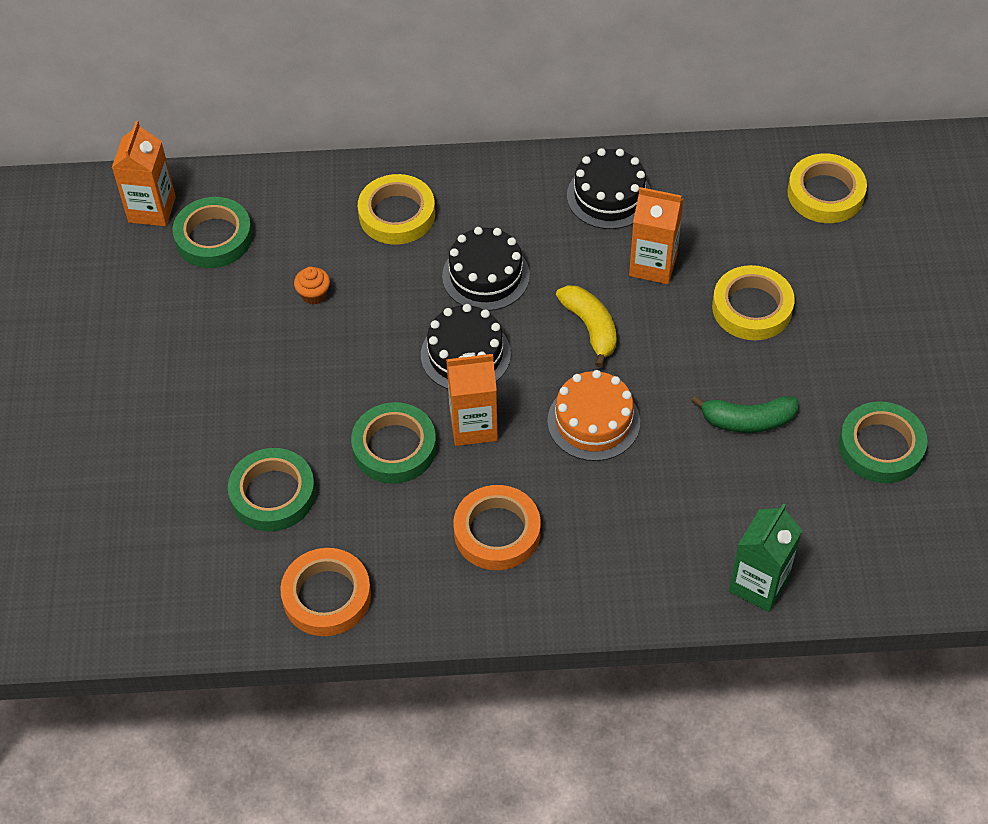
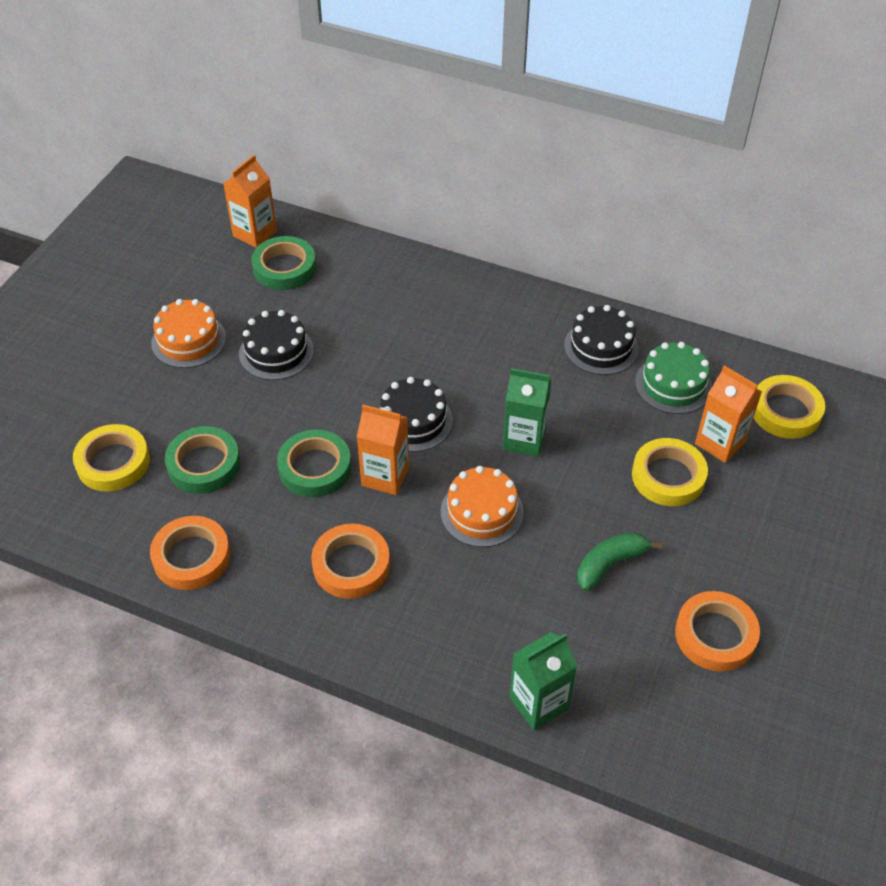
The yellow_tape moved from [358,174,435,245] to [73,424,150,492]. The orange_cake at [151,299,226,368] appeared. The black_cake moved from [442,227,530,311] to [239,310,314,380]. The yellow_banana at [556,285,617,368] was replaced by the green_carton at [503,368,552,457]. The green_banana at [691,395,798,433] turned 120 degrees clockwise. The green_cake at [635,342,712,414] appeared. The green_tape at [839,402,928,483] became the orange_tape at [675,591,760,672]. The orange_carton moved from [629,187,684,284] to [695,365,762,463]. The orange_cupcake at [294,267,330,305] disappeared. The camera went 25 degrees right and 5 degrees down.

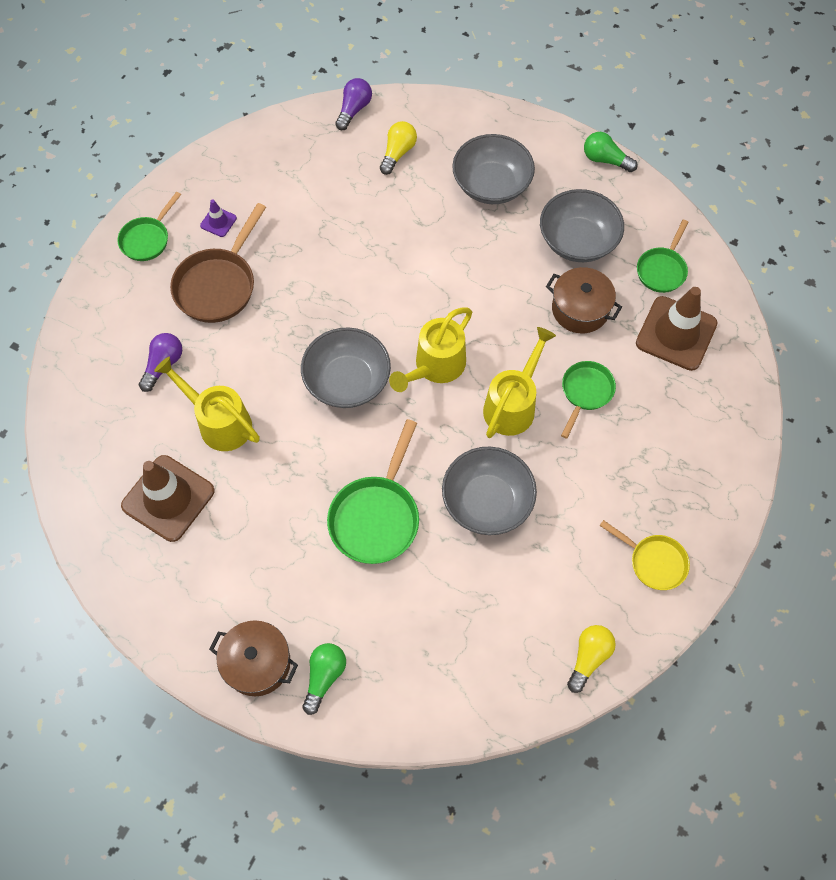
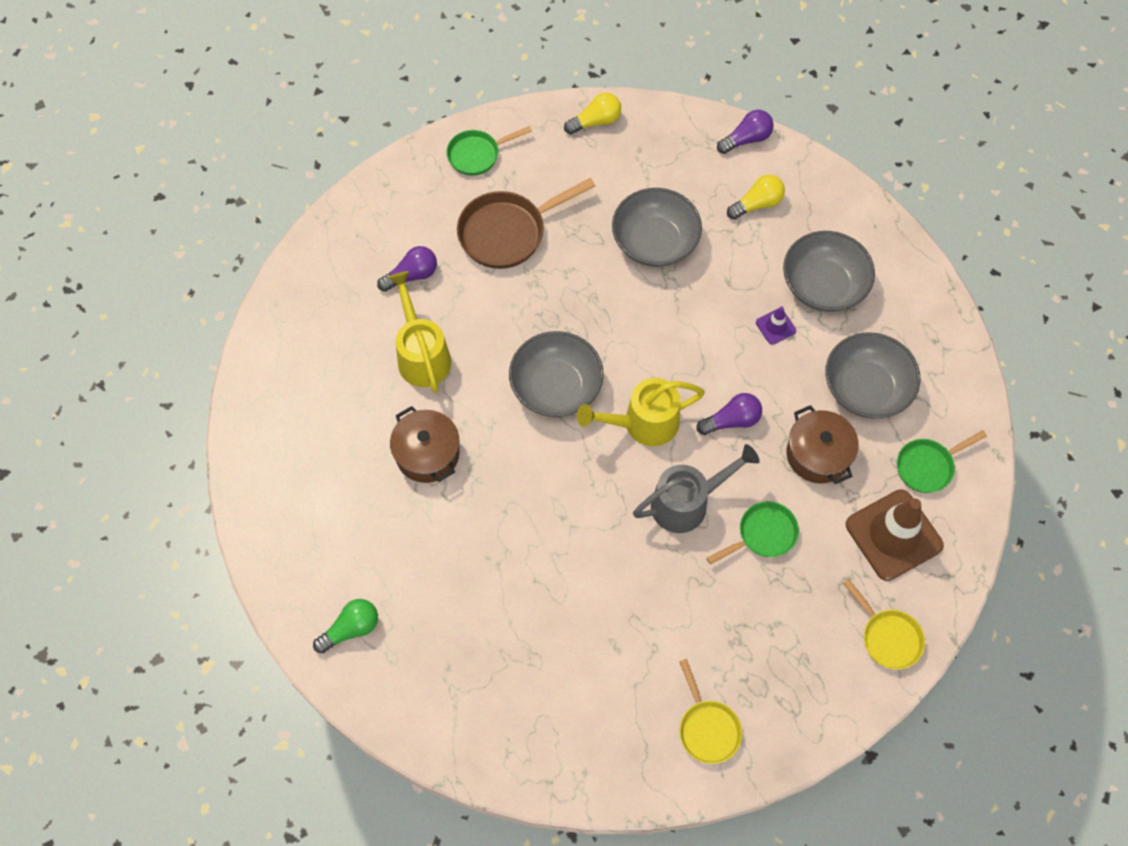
The brown_pot moved from [209,620,298,696] to [390,406,460,483]. The yellow_light_bulb moved from [567,625,616,693] to [564,92,621,135]. The grey_bowl moved from [442,447,537,535] to [612,188,702,267]. The yellow_watering_can at [483,327,556,438] became the grey_watering_can at [633,444,760,533]. The purple_light_bulb at [697,393,762,435] appeared. The purple_traffic_cone moved from [200,199,237,237] to [756,306,796,345]. The yellow_pan at [843,579,925,669] appeared. The brown_traffic_cone at [121,455,215,542] disappeared. The green_pan at [327,419,419,564] disappeared. The green_light_bulb at [584,132,638,172] disappeared. The camera went 35 degrees right and 0 degrees up.

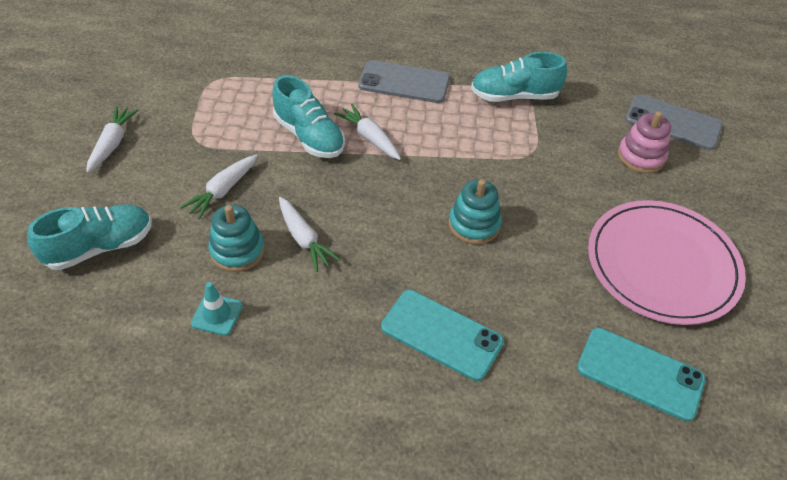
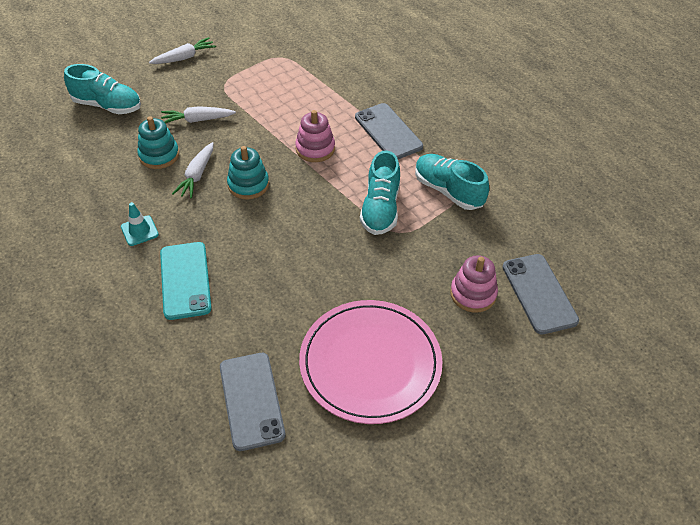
The turquoise_traffic_cone moved from [191,282,243,336] to [121,202,159,246]. The turquoise_phone at [577,328,706,422] became the grey_phone at [220,353,285,451]. The turquoise_stacking_toy moved from [449,179,502,244] to [227,146,269,200]. The white_carrot at [334,104,401,160] was replaced by the pink_stacking_toy at [295,110,335,162]. The turquoise_shoe moved from [272,75,345,158] to [360,150,400,235]. The camera went 50 degrees right and 0 degrees up.

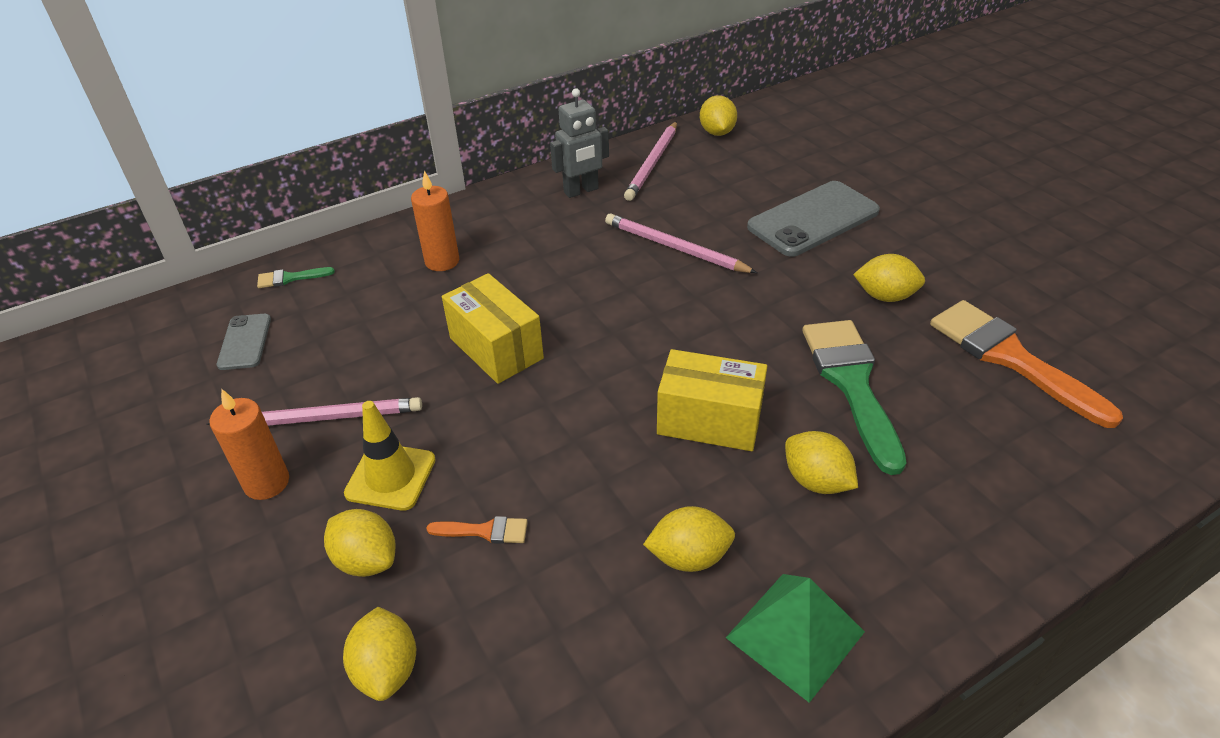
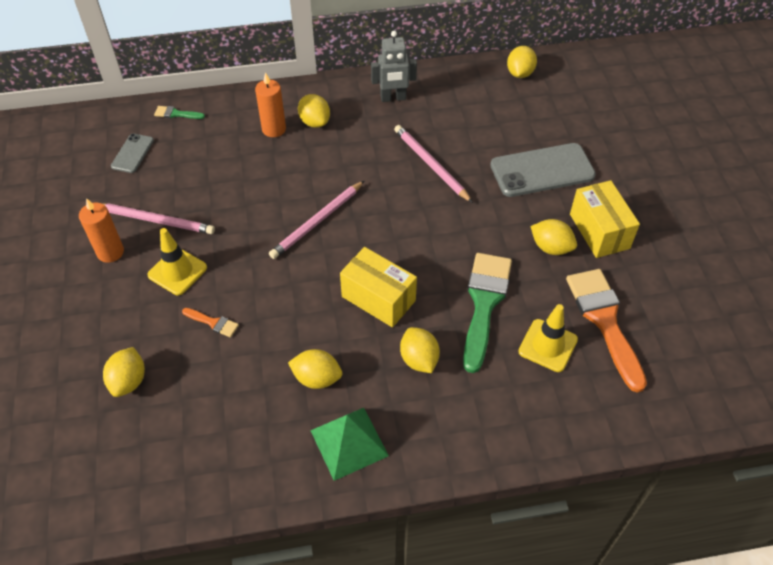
The pink_pencil moved from [624,121,677,201] to [269,180,365,259]. The yellow_lemon moved from [324,509,396,577] to [298,94,330,128]. The yellow_traffic_cone at [518,304,578,372] appeared. The yellow_box moved from [442,273,544,384] to [570,180,640,258]. The camera went 20 degrees right and 10 degrees up.

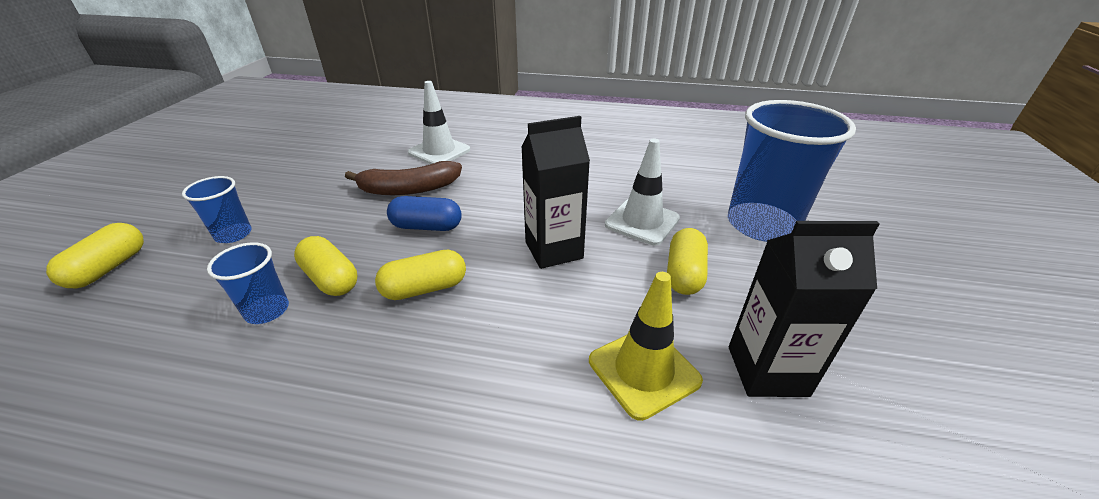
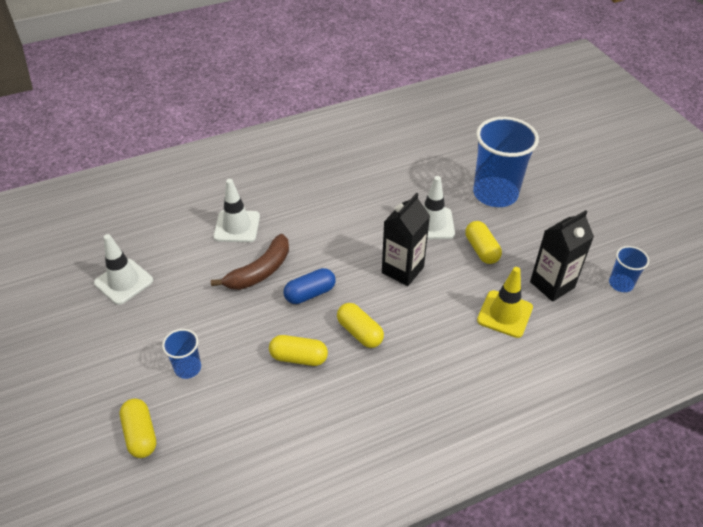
The white_traffic_cone at [94,234,153,305] appeared. The yellow_capsule at [375,250,466,300] turned 75 degrees counterclockwise. The blue_cup moved from [207,242,289,324] to [609,246,649,292]. The camera went 35 degrees left and 10 degrees up.

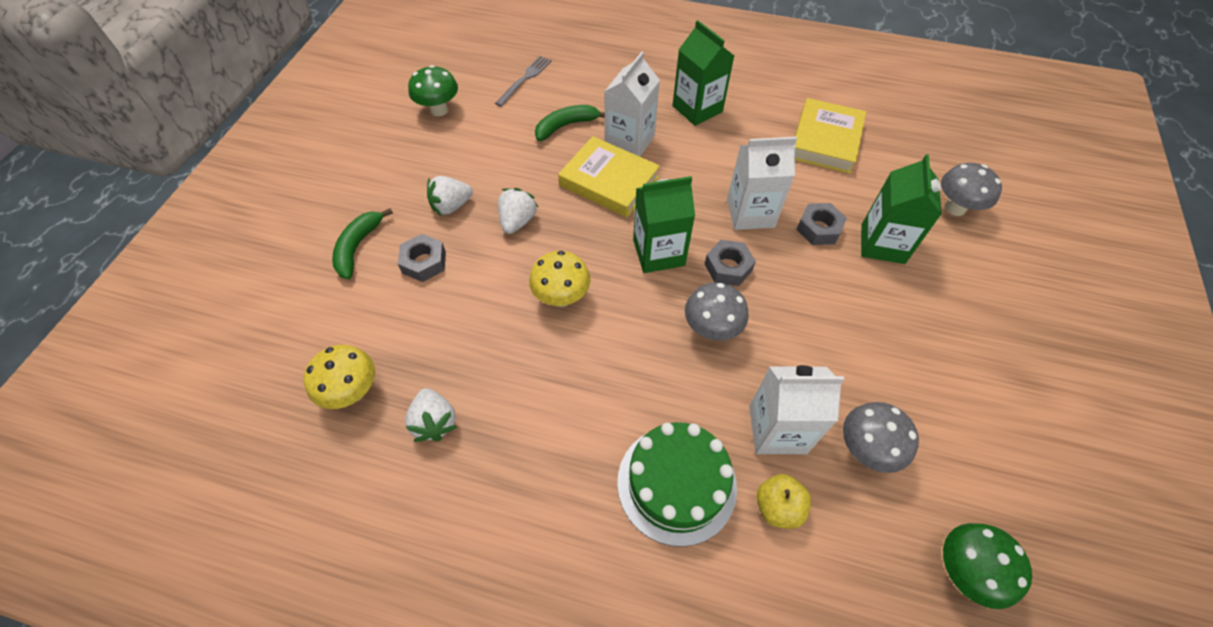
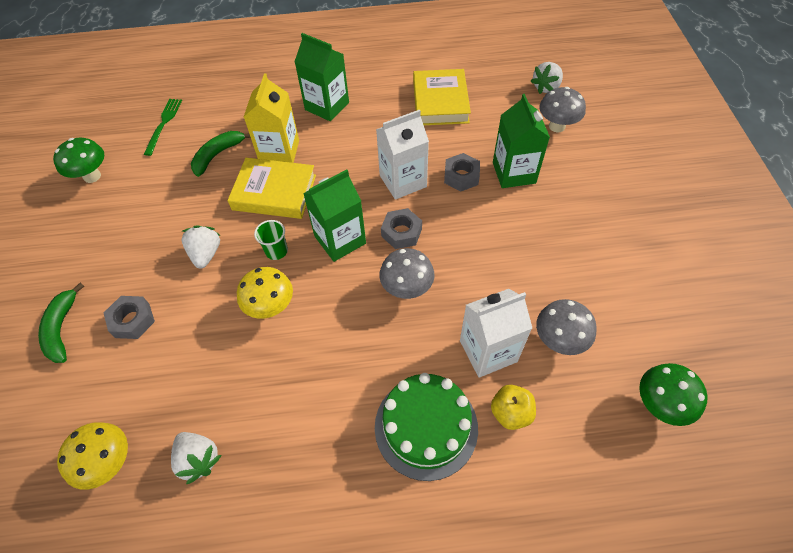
The grey_fork at [495,56,552,107] became the green_fork at [144,99,182,156]. The white_carton at [604,52,660,157] became the yellow_carton at [244,73,299,163]. The green_cup at [254,220,288,260] appeared. The white_strawberry moved from [427,176,473,216] to [530,62,563,94]. The camera went 20 degrees left and 0 degrees up.

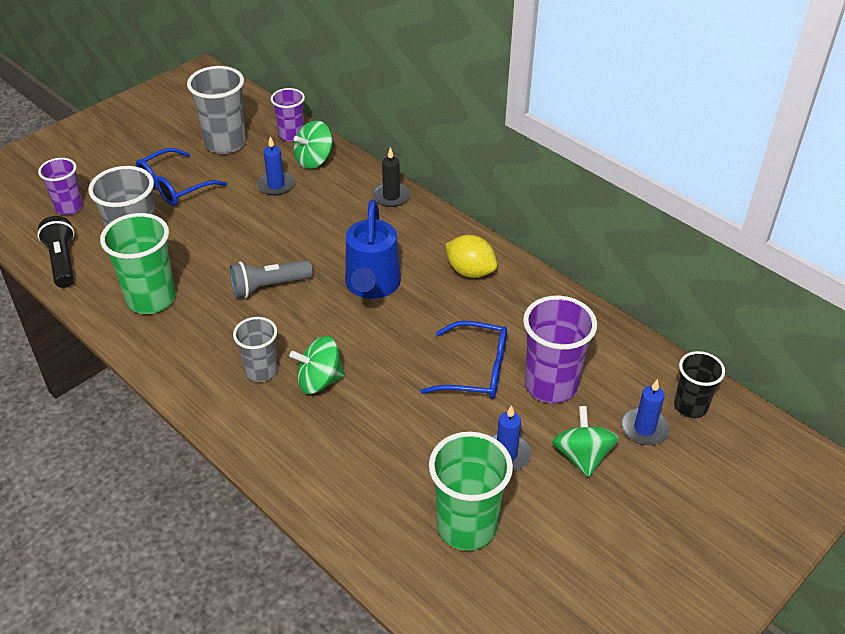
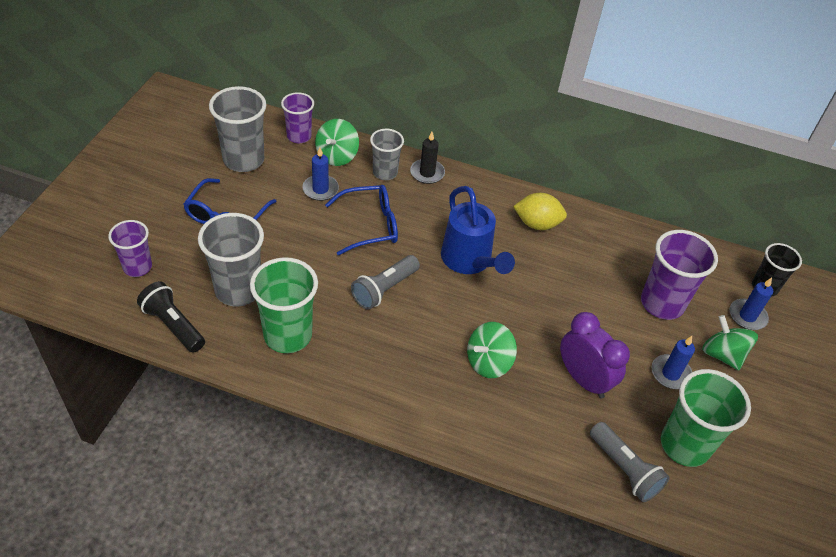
The blue_glasses moved from [420,321,507,399] to [325,185,398,255]. The grey_cup moved from [233,317,278,382] to [370,129,404,180]. The purple_clock at [560,312,630,399] appeared. The grey_flashlight at [590,422,670,502] appeared. The camera went 30 degrees left and 5 degrees up.

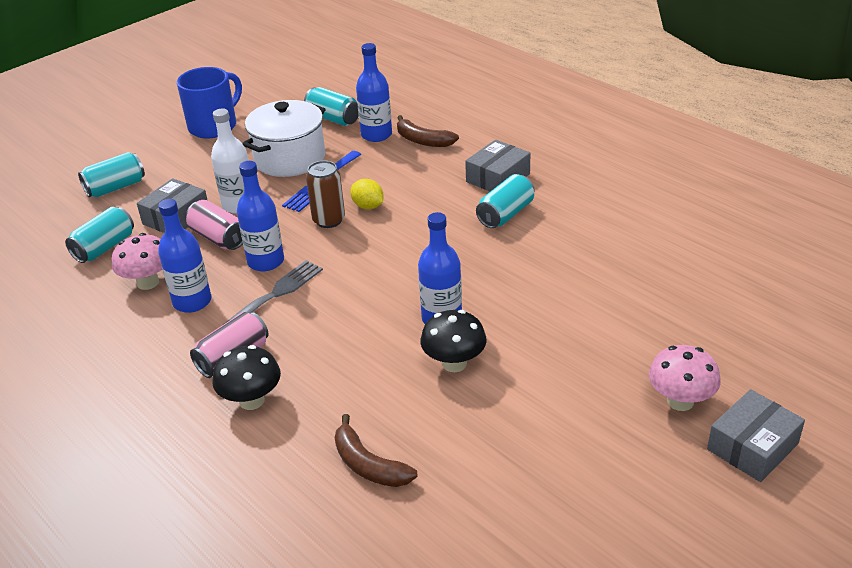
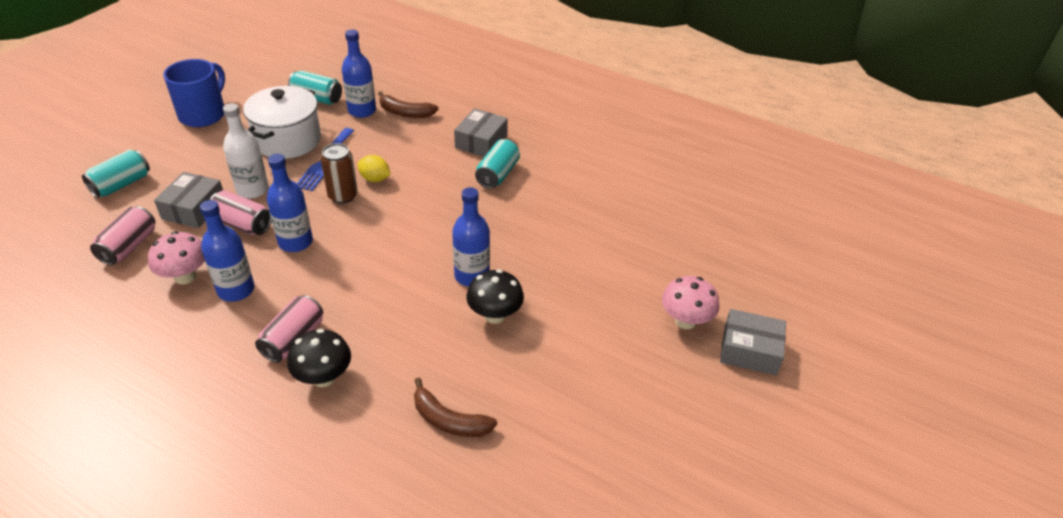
The turquoise_can at [65,207,134,263] became the pink_can at [90,206,155,266]. The grey_box at [707,389,805,482] turned 75 degrees clockwise. The grey_fork at [220,260,323,327] disappeared. The camera went 20 degrees left and 5 degrees up.

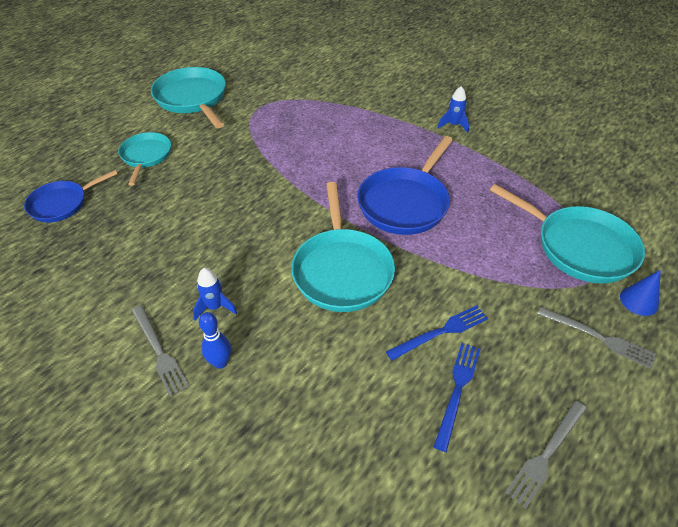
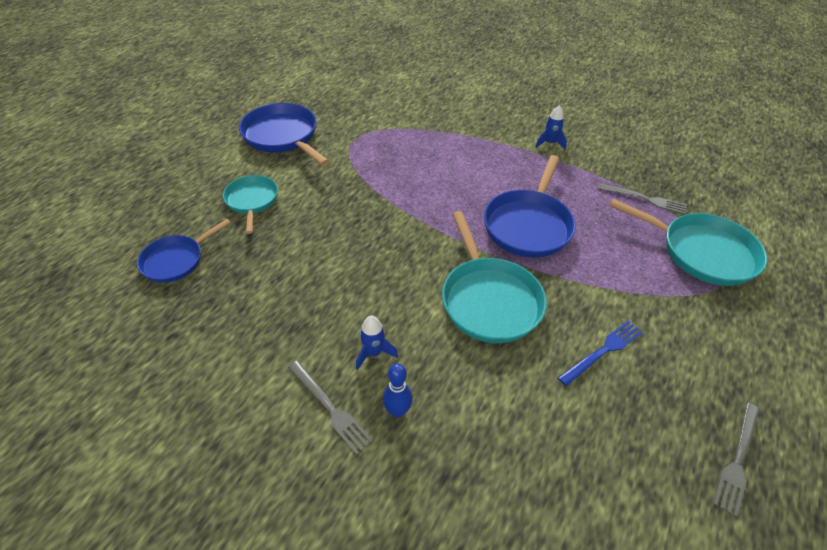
The turquoise_pan at [151,67,226,128] became the blue_pan at [239,103,329,165]. The grey_fork moved from [538,307,656,369] to [598,183,687,214]. The blue_fork at [434,343,481,452] disappeared. The blue_cone at [620,270,661,316] disappeared. The camera went 10 degrees left and 0 degrees up.

